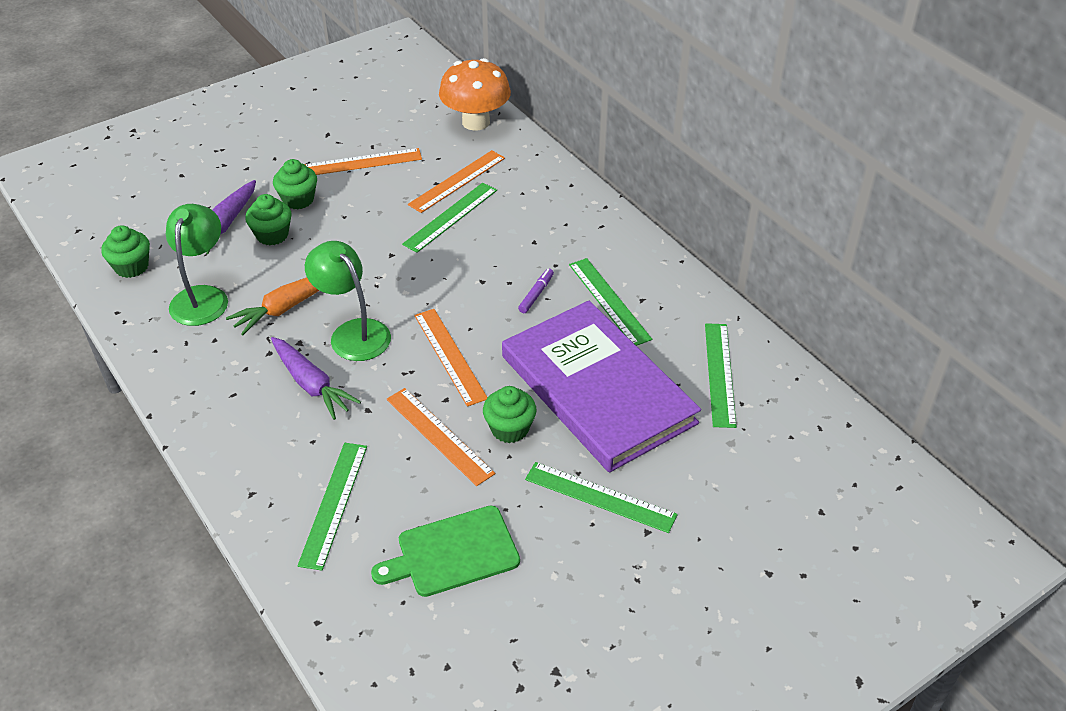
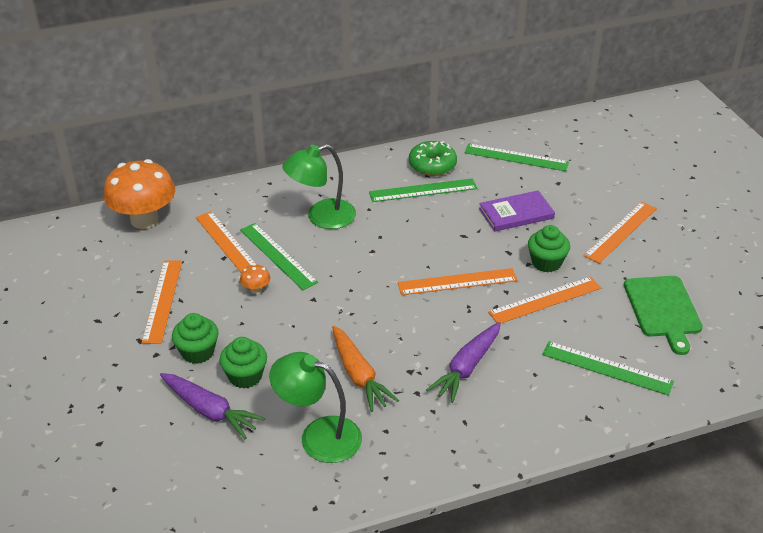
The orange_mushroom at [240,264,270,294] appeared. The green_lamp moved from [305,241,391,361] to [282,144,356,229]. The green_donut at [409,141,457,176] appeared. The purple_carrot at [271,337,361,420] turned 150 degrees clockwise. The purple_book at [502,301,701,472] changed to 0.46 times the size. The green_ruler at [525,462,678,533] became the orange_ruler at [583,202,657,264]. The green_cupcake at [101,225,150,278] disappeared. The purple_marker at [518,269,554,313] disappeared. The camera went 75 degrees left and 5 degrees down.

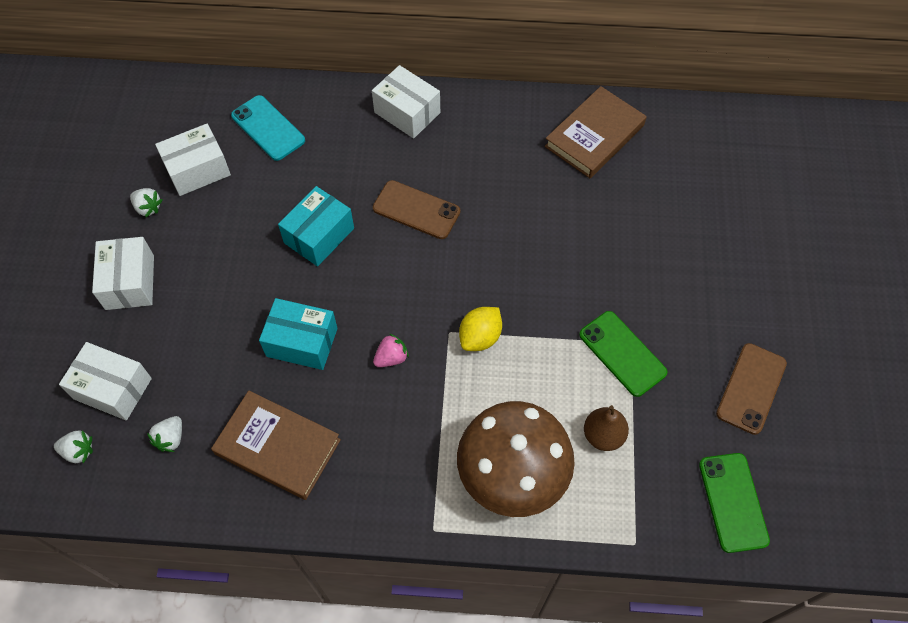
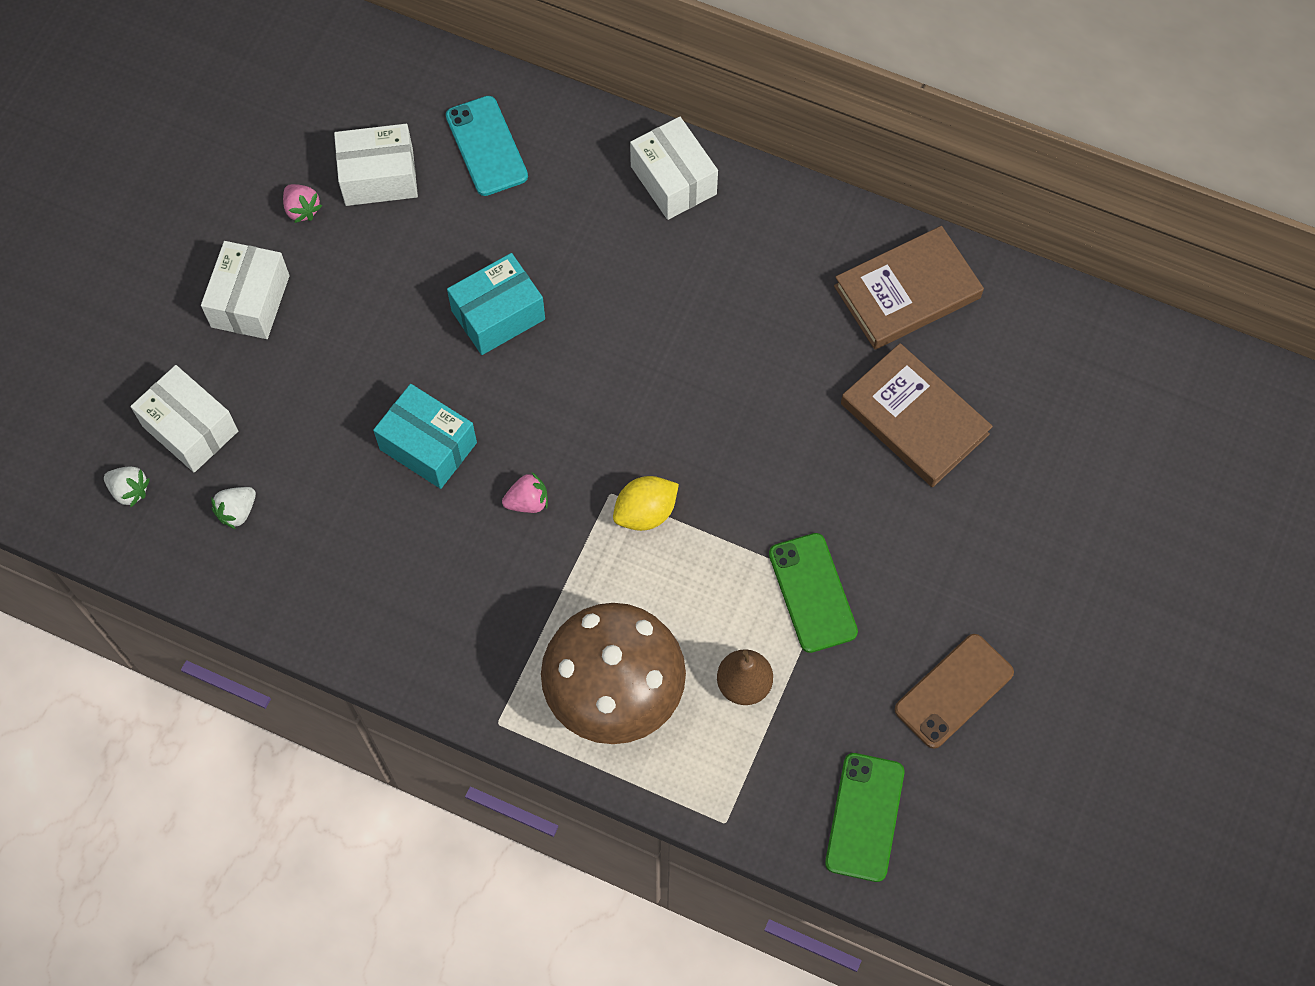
The white_strawberry at [130,188,162,217] became the pink_strawberry at [283,184,322,223]. The brown_book moved from [211,391,341,500] to [841,343,993,487]. The brown_phone at [373,180,460,239] disappeared. The camera went 20 degrees right and 5 degrees up.

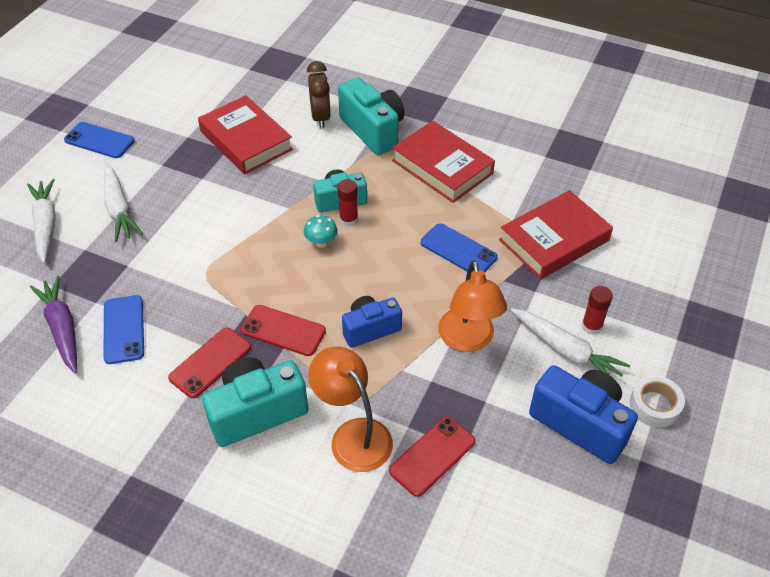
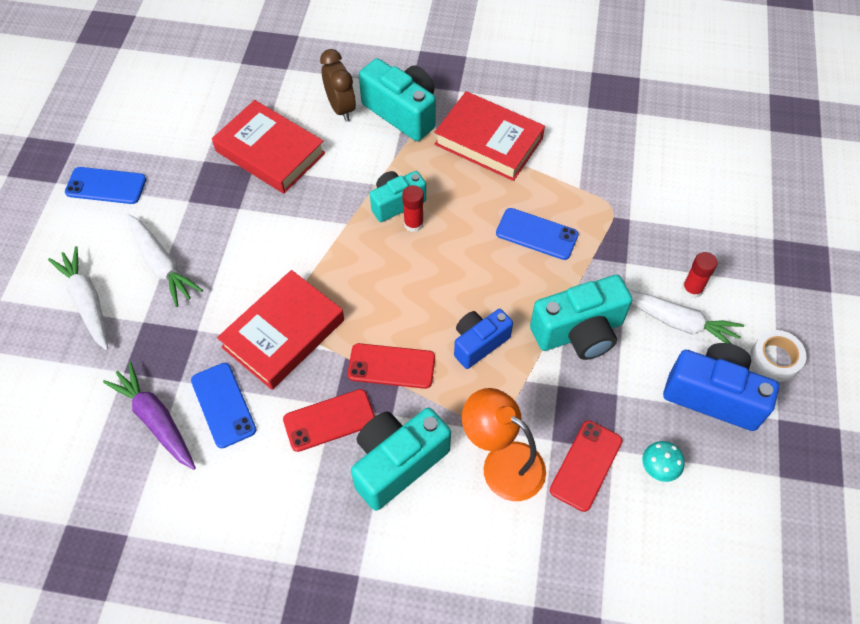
The red_book moved from [499,190,613,279] to [217,270,344,390]. The red_phone at [168,328,251,398] turned 45 degrees clockwise. The orange_lamp at [438,260,507,352] was replaced by the turquoise_camera at [530,275,632,360]. The turquoise_mushroom moved from [304,215,338,248] to [642,441,685,482]. The camera went 15 degrees left and 10 degrees up.

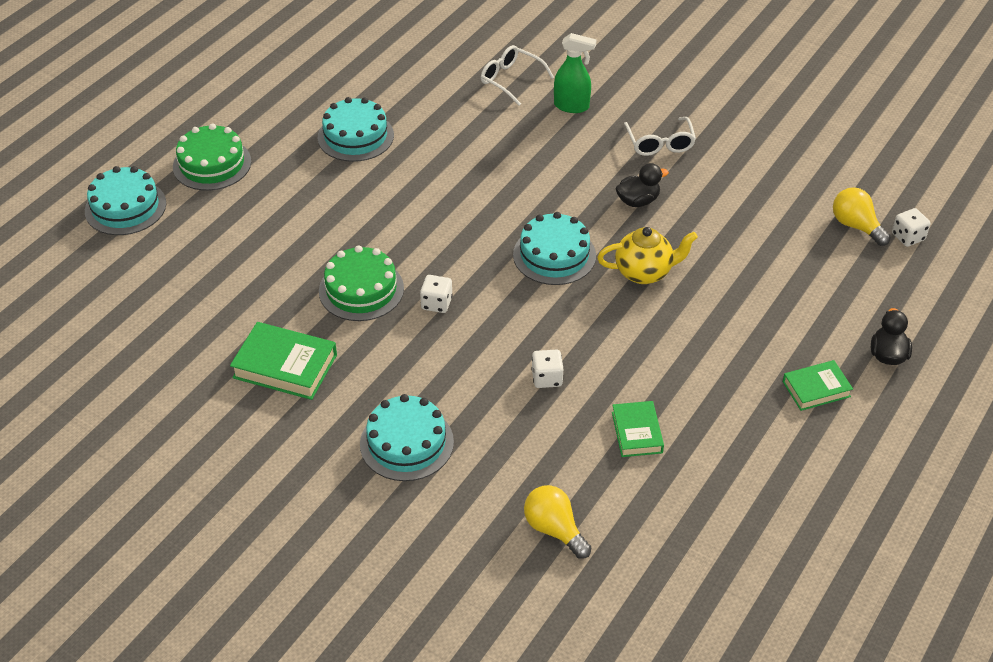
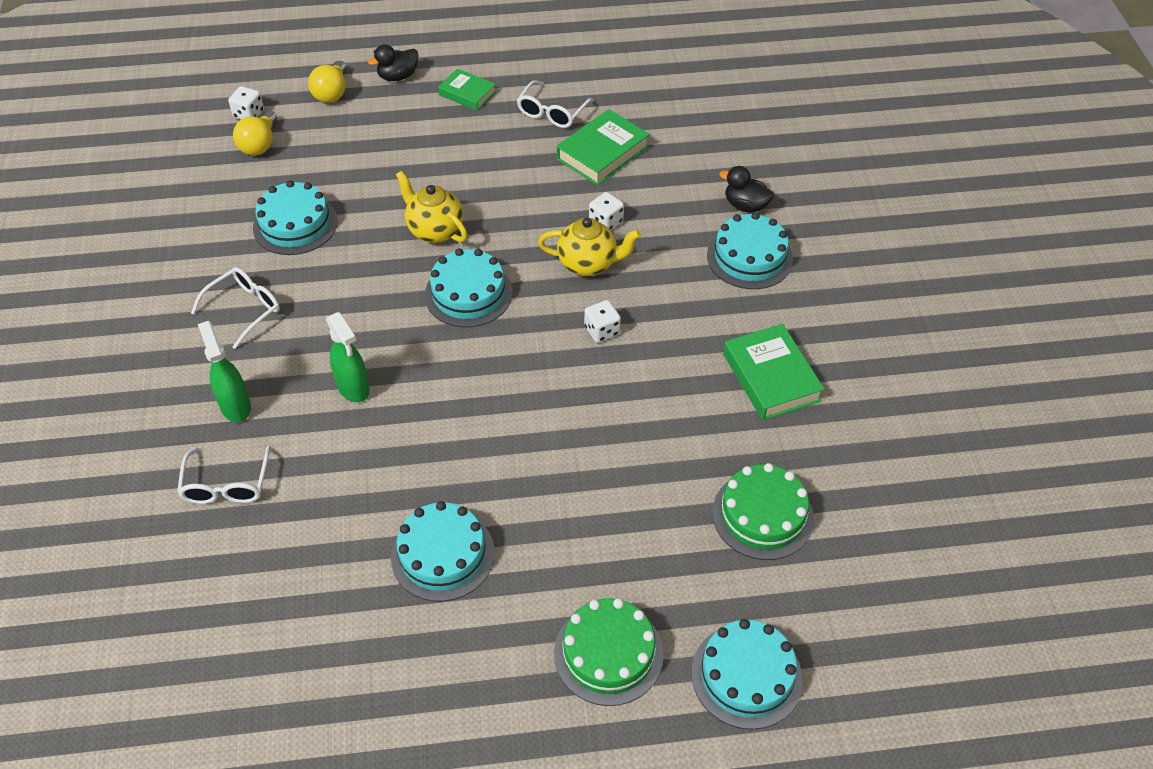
The turquoise_cake at [253,180,338,255] appeared. The yellow_light_bulb moved from [524,485,591,559] to [308,61,347,103]. The green_spray_bottle at [326,312,370,402] appeared. The white_glasses at [517,80,594,128] appeared. The yellow_teapot at [538,218,641,276] appeared. The green_book at [612,401,664,457] changed to 1.57 times the size. The green_cake moved from [319,245,404,321] to [712,463,814,560]. The black_duck moved from [615,163,669,207] to [719,166,774,213]. The camera went 130 degrees left and 5 degrees up.

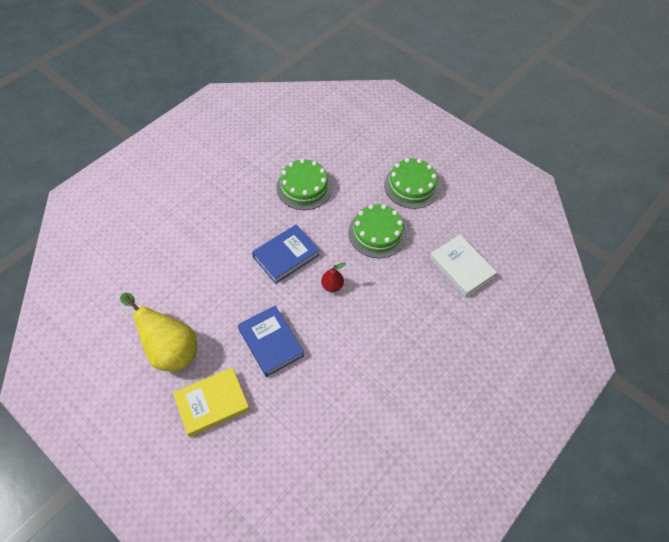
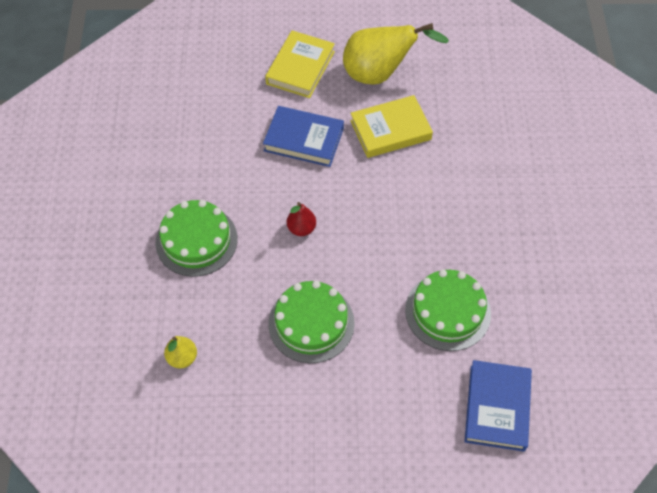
The green_cake moved from [384,158,440,209] to [155,200,238,277]. The white_book at [430,235,497,297] was replaced by the yellow_pear at [164,336,197,368]. The yellow_book at [350,95,433,158] appeared. The blue_book moved from [252,225,319,284] to [464,360,532,451]. The camera went 140 degrees right and 0 degrees up.

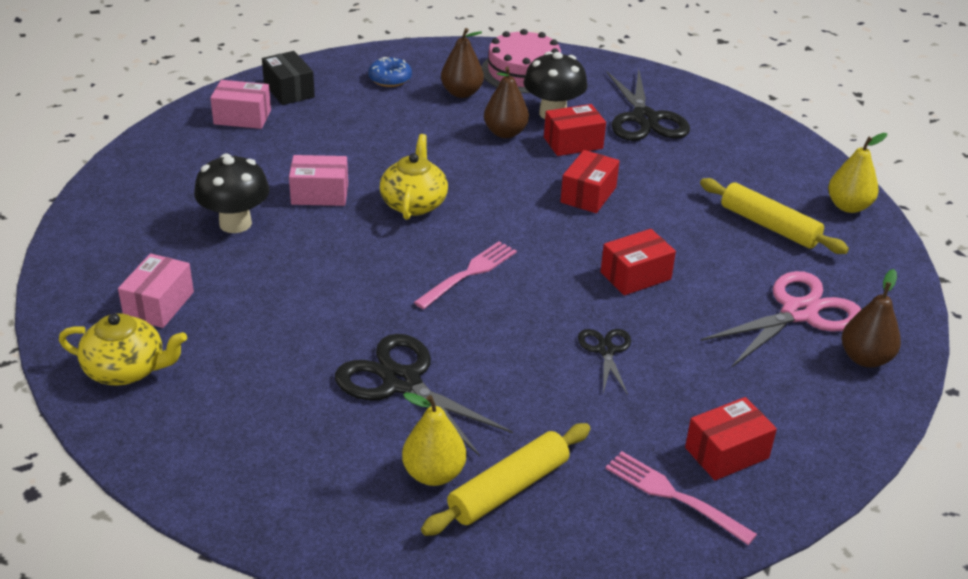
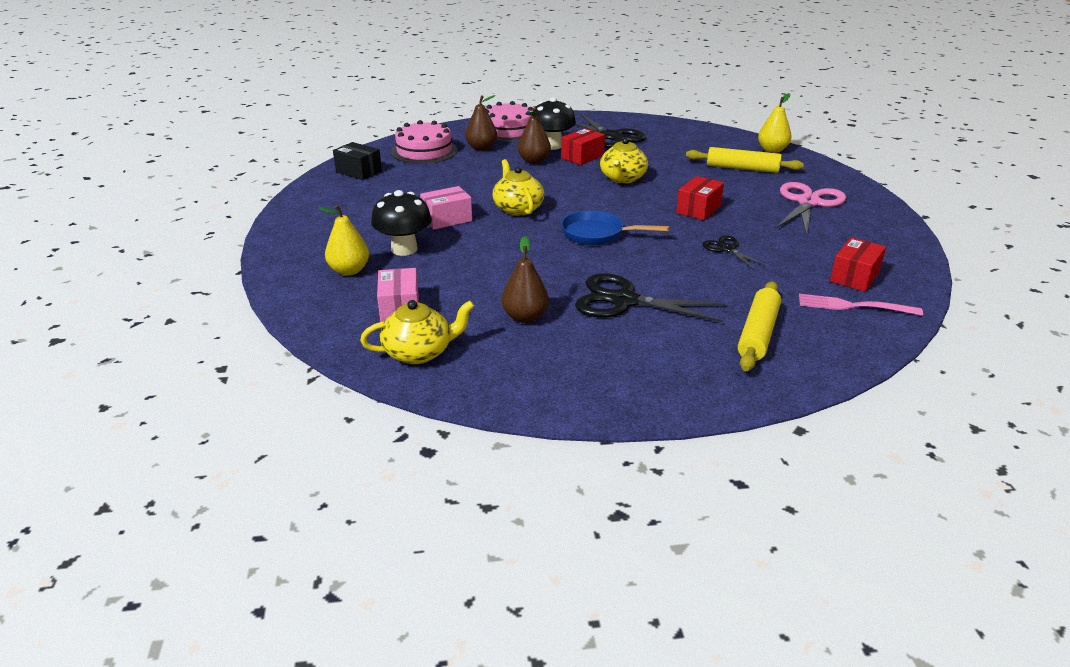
The yellow_pear moved from [402,392,466,486] to [318,205,369,276]. The blue_donut at [368,57,412,87] was replaced by the pink_cake at [391,120,458,164]. The brown_pear moved from [842,269,901,367] to [502,236,549,323]. The pink_fork at [414,241,517,309] was replaced by the blue_pan at [561,211,669,245]. The red_box at [560,150,620,213] was replaced by the yellow_teapot at [600,138,648,184]. The pink_box at [210,80,271,129] disappeared. The camera went 25 degrees left and 5 degrees down.

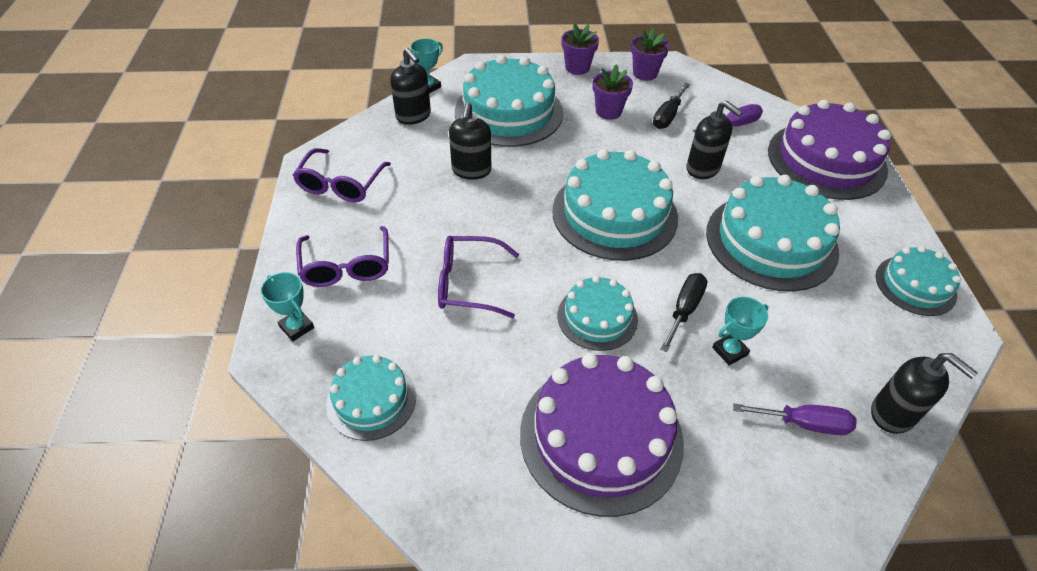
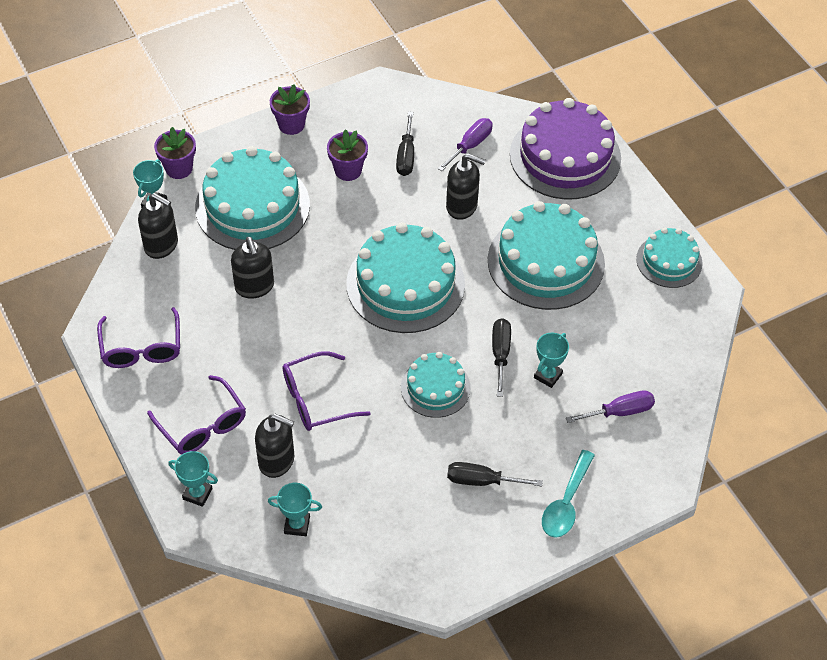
The purple_flower_pot moved from [631,28,669,81] to [154,127,196,179]. The black_soap_dispenser moved from [871,353,978,434] to [255,414,294,478]. The turquoise_cake at [326,355,416,441] was replaced by the turquoise_trophy at [268,483,322,536]. The purple_cake at [520,353,684,517] was replaced by the black_screwdriver at [447,462,543,486]. The turquoise_spoon at [542,450,595,538] appeared. The camera went 25 degrees left and 5 degrees up.

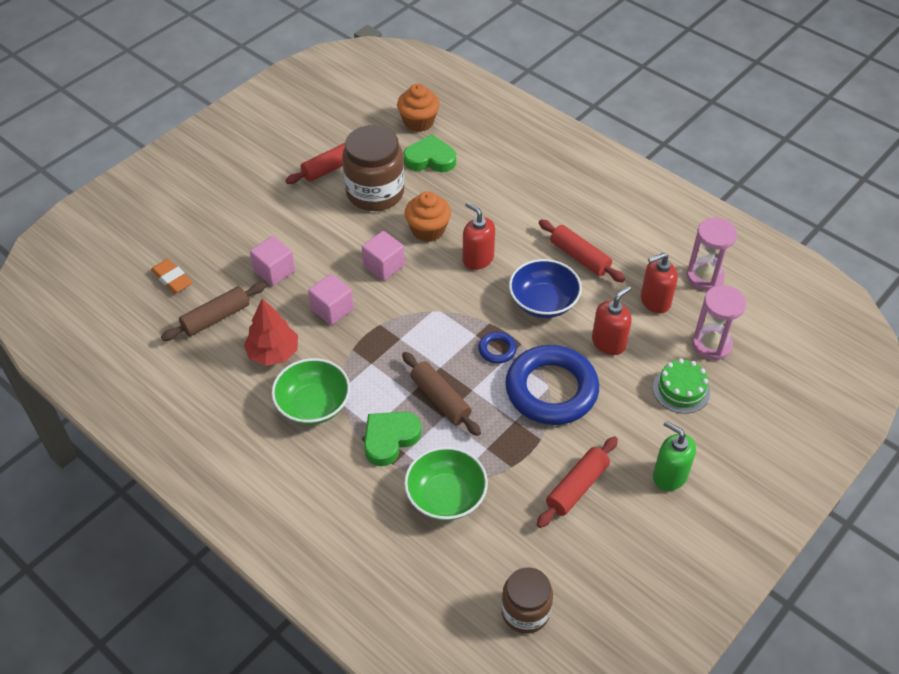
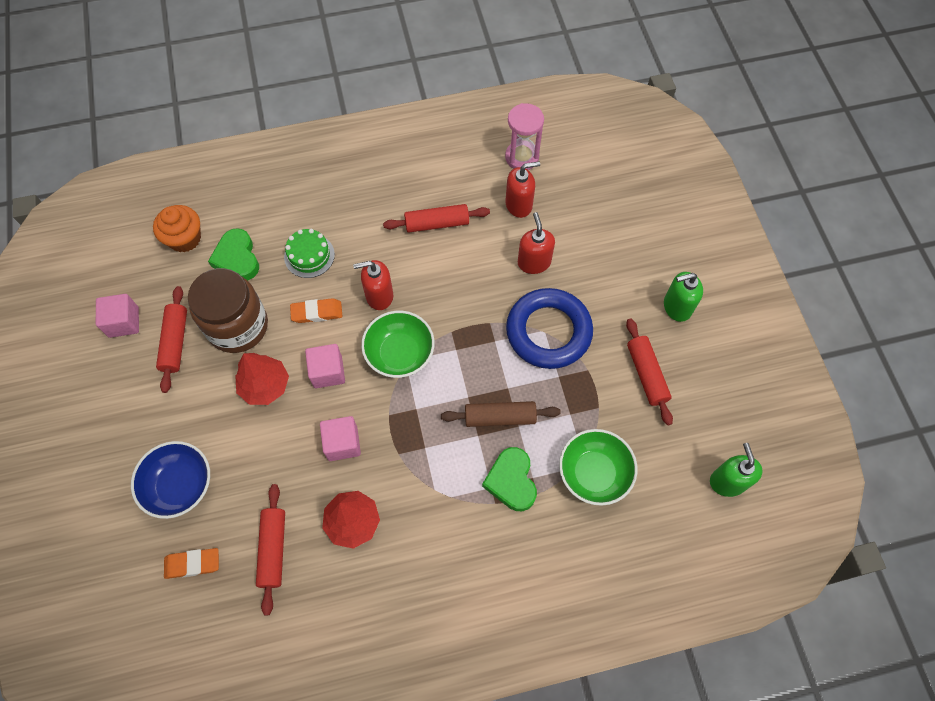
The pink_cube moved from [250,236,295,286] to [96,294,139,338]. The blue_bowl moved from [509,259,582,318] to [131,441,210,519]. The green_heart at [403,134,456,172] turned 60 degrees counterclockwise. The red_tree at [235,353,289,405] appeared. The brown_rolling_pin at [161,282,266,341] became the red_rolling_pin at [256,484,285,615]. The green_cake moved from [653,359,710,414] to [284,229,335,278]. The orange_cupcake at [405,191,451,242] was replaced by the orange_eraser at [290,298,342,323]. The green_bowl moved from [272,358,350,425] to [361,311,435,378]. The red_soap_dispenser at [641,253,678,313] turned 120 degrees counterclockwise. The brown_jar at [501,567,553,634] was replaced by the green_soap_dispenser at [710,443,763,497]. The blue_ring at [478,332,517,364] disappeared. The pink_hourglass at [692,285,746,360] disappeared. The camera went 55 degrees left and 15 degrees up.

